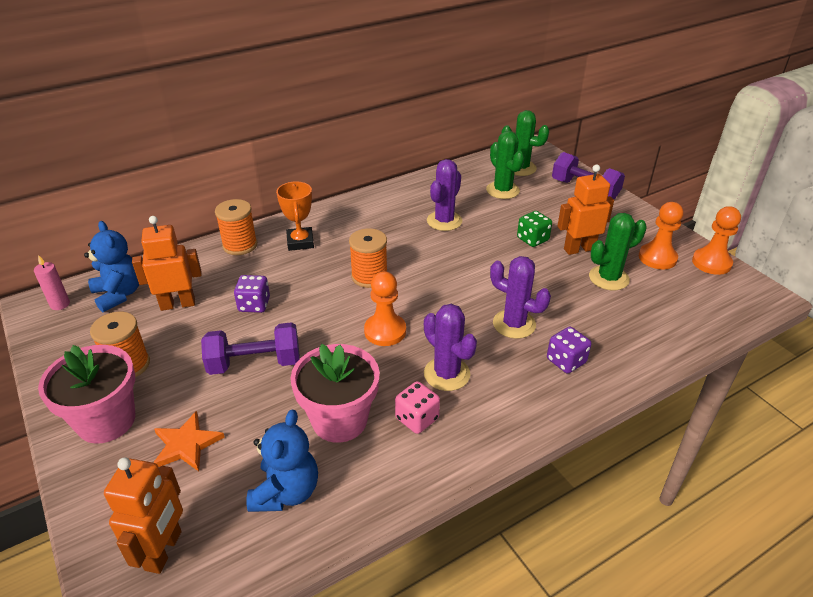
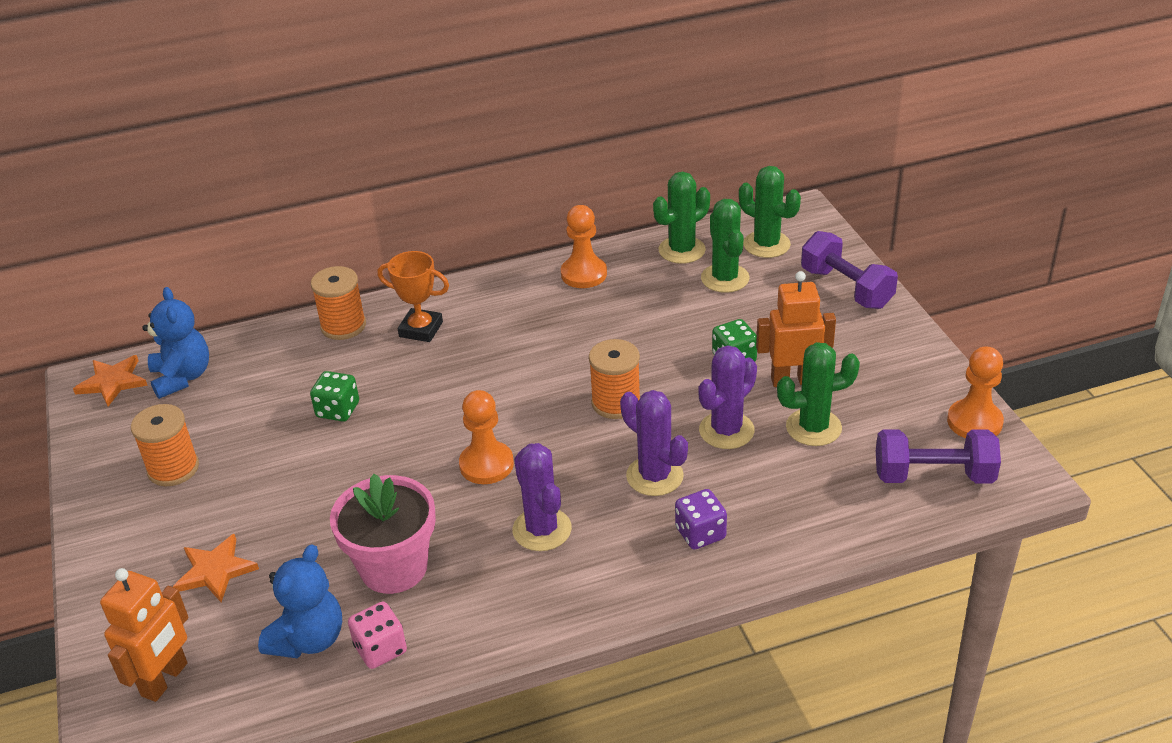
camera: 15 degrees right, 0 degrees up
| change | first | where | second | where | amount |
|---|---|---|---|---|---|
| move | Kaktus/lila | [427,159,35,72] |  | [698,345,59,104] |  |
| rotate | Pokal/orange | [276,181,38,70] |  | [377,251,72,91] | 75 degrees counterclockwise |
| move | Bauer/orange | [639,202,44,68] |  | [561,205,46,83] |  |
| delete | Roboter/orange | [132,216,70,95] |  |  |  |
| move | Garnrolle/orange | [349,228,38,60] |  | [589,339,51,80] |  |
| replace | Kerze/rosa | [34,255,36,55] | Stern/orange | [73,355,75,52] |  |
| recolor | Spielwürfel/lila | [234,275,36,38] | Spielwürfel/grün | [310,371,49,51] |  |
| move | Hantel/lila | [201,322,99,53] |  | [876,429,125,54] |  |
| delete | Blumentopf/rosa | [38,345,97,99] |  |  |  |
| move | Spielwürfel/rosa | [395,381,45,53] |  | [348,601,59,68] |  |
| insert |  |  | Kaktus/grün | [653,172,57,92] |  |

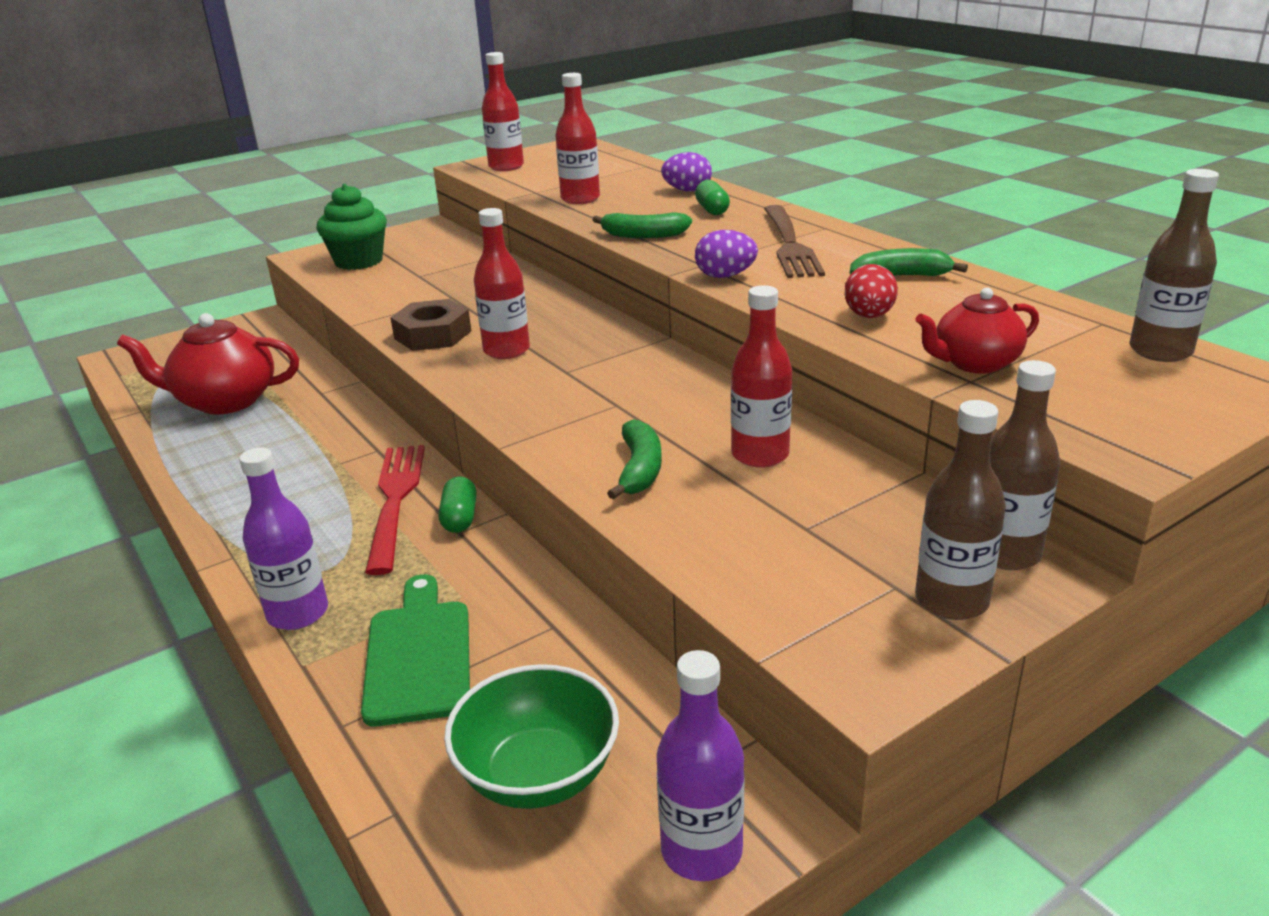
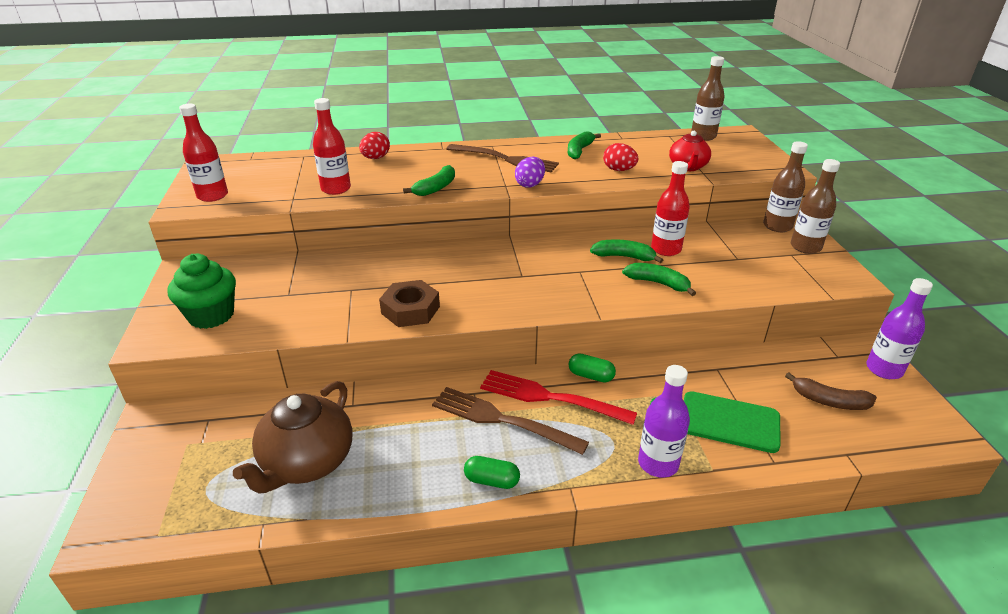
camera: 65 degrees left, 5 degrees up
| change | first | where | second | where | amount |
|---|---|---|---|---|---|
| recolor | Ei/lila | [661,152,51,40] | Ei/rot | [359,132,31,27] |  |
| move | Kapsel/grün | [695,180,35,35] |  | [464,456,56,33] |  |
| delete | Flasche/rot | [474,208,56,151] |  |  |  |
| recolor | Teekanne/rot | [117,313,182,101] | Teekanne/braun | [233,381,120,113] |  |
| replace | Schüssel/grün | [444,664,175,145] | Banane/braun | [785,372,92,38] |  |
| insert |  |  | Banane/grün | [590,239,73,24] |  |
| insert |  |  | Gabel/braun | [432,387,157,68] |  |

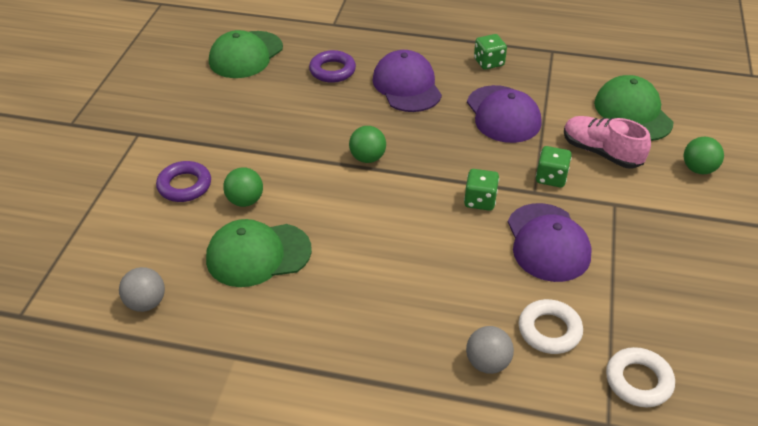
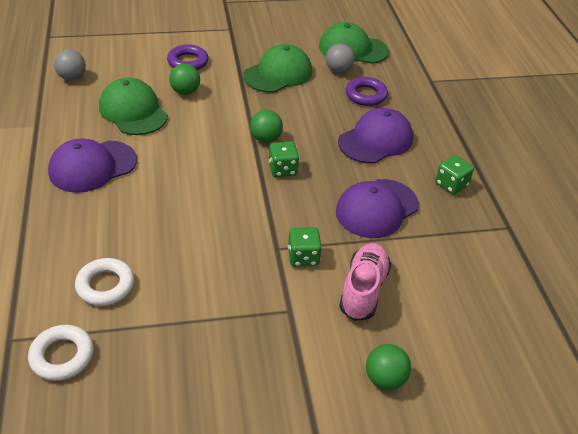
camera: 65 degrees right, 0 degrees up
| change | first | where | second | where | amount |
|---|---|---|---|---|---|
| move | Kappe/grün | [594,75,79,66] |  | [243,44,69,49] |  |
| move | Spielwürfel/grün | [464,169,35,42] |  | [269,142,30,35] |  |
| move | Kappe/lila | [508,203,84,79] |  | [48,138,89,55] |  |
| move | Ball/grau | [466,326,48,48] |  | [326,44,29,29] |  |

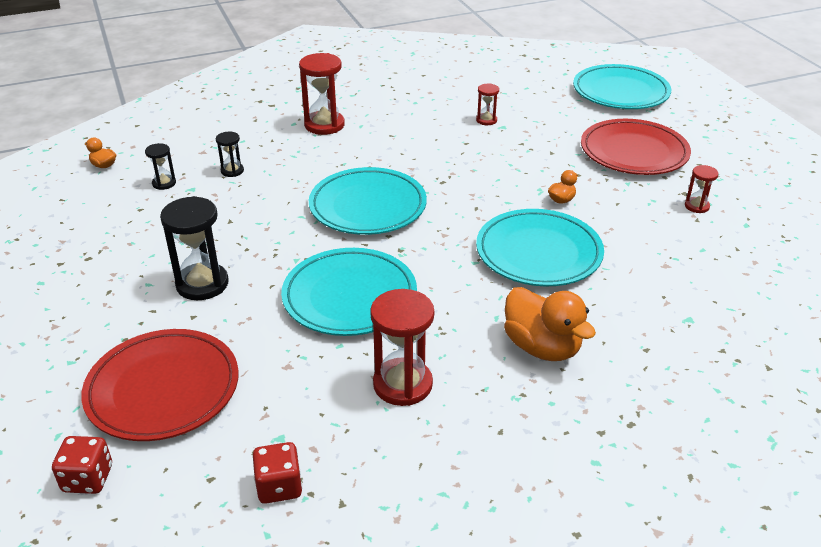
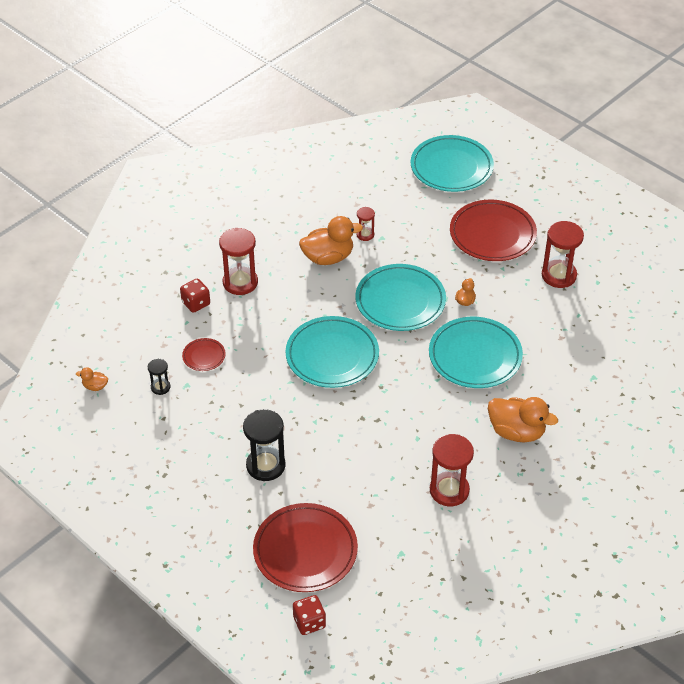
camera: 25 degrees left, 10 degrees up
| change | first | where | second | where | amount |
|---|---|---|---|---|---|
| replace | Sanduhr/schwarz | [216,132,28,45] | Teller/rot | [182,338,44,33] |  |
| resize | Sanduhr/rot | [685,165,34,48] |  | [542,221,42,67] | x1.91 |
| move | Teller/türkis | [281,248,136,88] |  | [355,264,91,67] |  |
| move | Spielwürfel/rot | [253,442,49,62] |  | [180,279,30,34] |  |
| insert |  |  | Ente/orange | [299,216,64,49] |  |

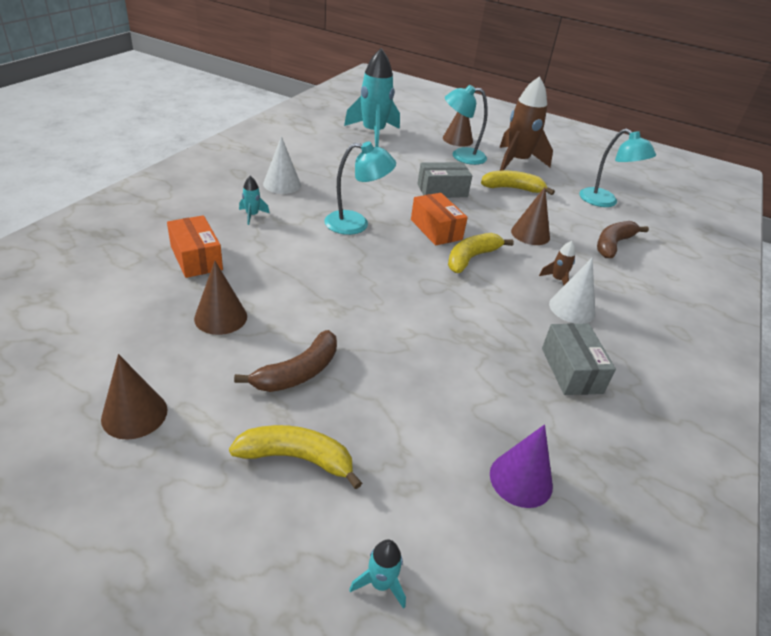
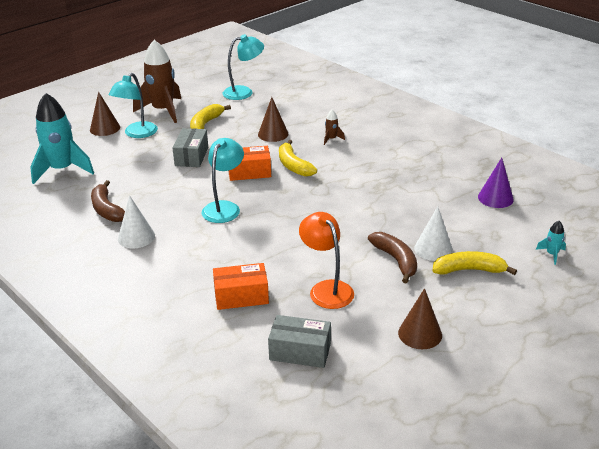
camera: 65 degrees left, 5 degrees down
| change | first | where | second | where | amount |
|---|---|---|---|---|---|
| delete | Rakete/türkis | [239,176,30,49] |  |  |  |
| move | Banane/braun | [597,221,52,37] |  | [91,180,34,42] |  |
| move | Kegel/weiß | [549,257,46,67] |  | [414,206,39,55] |  |
| replace | Kegel/braun | [194,261,53,74] | Lampe/orange | [299,212,55,97] |  |
| move | Schachtel/grau | [542,323,74,72] |  | [268,315,63,53] |  |
| rotate | Banane/gelb | [229,425,133,64] |  | [432,251,85,24] | 60 degrees clockwise |

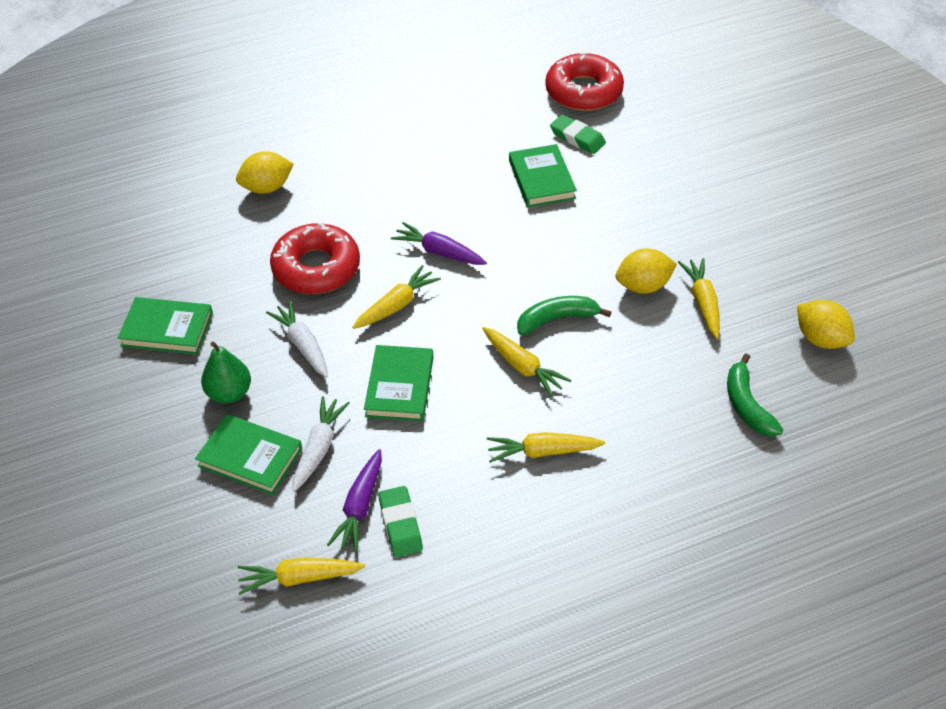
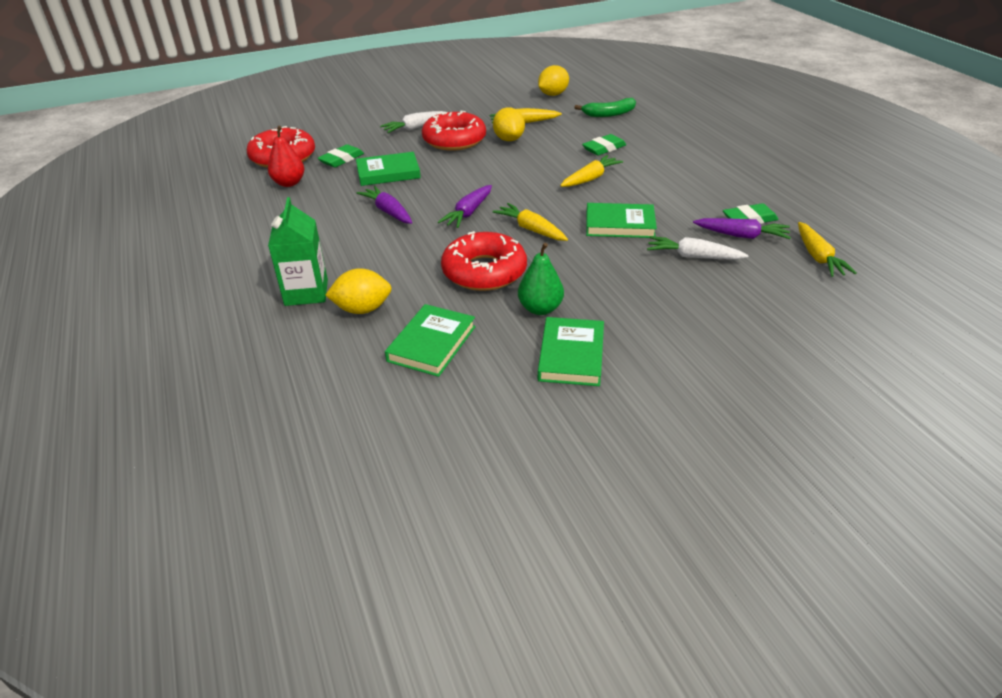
camera: 90 degrees left, 10 degrees down
| change | first | where | second | where | amount |
|---|---|---|---|---|---|
| rotate | Zitrone/gelb | [236,151,58,43] |  | [325,268,67,46] | 75 degrees counterclockwise |
| delete | Banane/grün | [517,296,95,39] |  |  |  |
| move | Karotte/weiß | [266,301,62,77] |  | [380,111,64,22] |  |
| move | Birne/grün | [201,342,50,62] |  | [518,243,46,72] |  |
| move | Buch/grün | [195,414,107,81] |  | [385,304,91,73] |  |
| delete | Karotte/gelb | [487,432,118,31] |  |  |  |
| insert |  |  | Donut/rot | [422,111,64,40] |  |
| insert |  |  | Birne/rot | [268,126,36,61] |  |
| insert |  |  | Radiergummi/grün | [582,134,44,21] |  |
| insert |  |  | Karotte/lila | [357,186,55,38] |  |
| insert |  |  | Getränkekarton/grün | [268,197,60,109] |  |

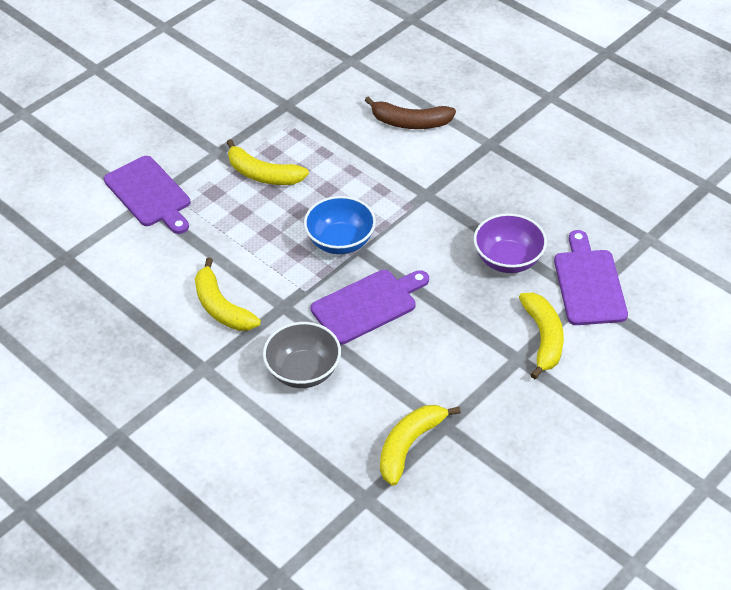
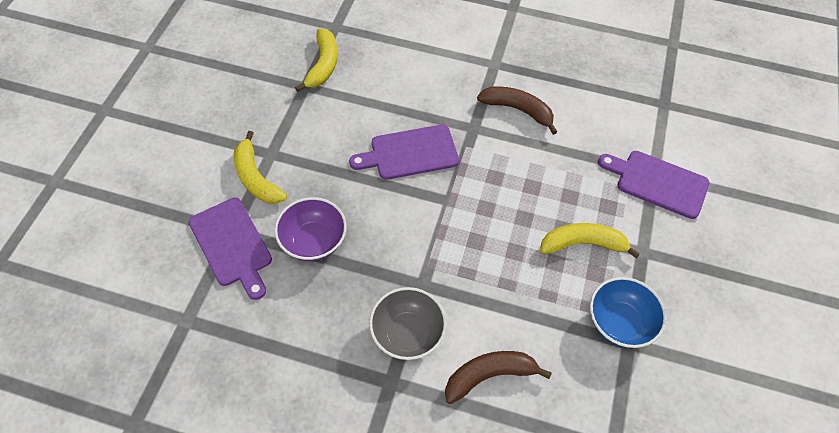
camera: 150 degrees right, 10 degrees up
| change | first | where | second | where | amount |
|---|---|---|---|---|---|
| move | Schüssel/blau | [304,196,72,58] |  | [590,277,76,71] |  |
| recolor | Banane/gelb | [195,257,66,74] | Banane/braun | [477,86,80,49] |  |
| rotate | Schneidebrett/lila | [311,270,118,75] |  | [349,125,110,55] | 45 degrees clockwise |
| move | Schüssel/grau | [263,322,78,66] |  | [369,287,78,73] |  |

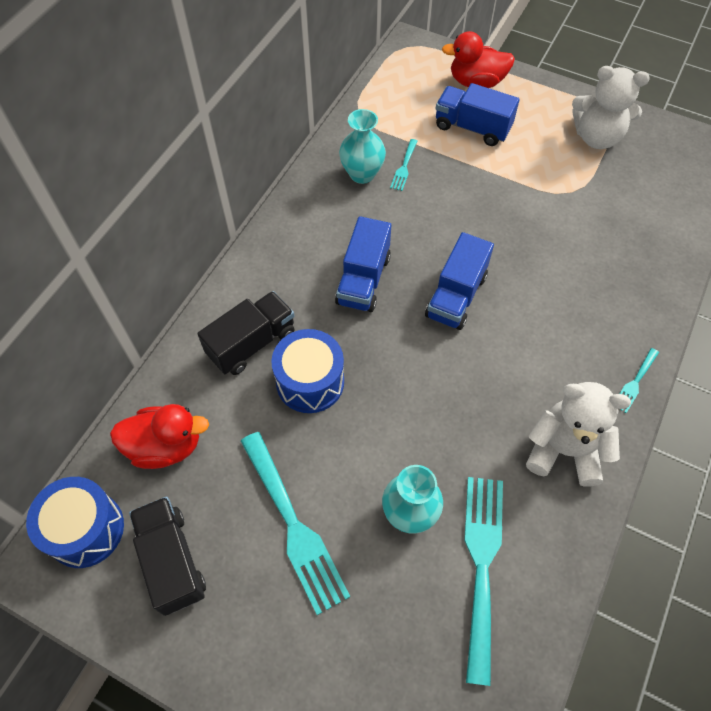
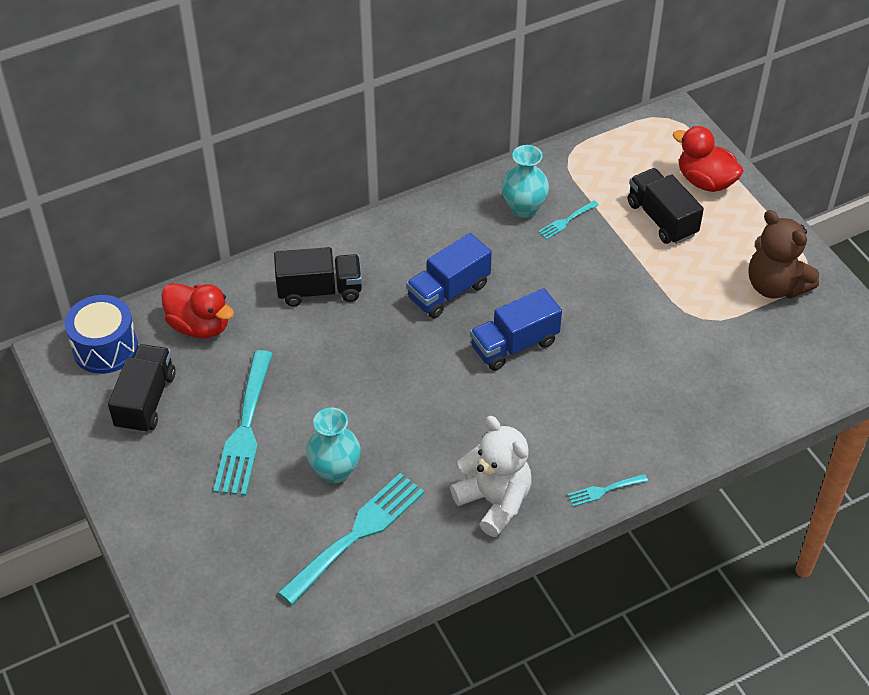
camera: 35 degrees right, 10 degrees down
| change | first | where | second | where | amount |
|---|---|---|---|---|---|
| recolor | Teddybär/weiß | [572,66,78,83] | Teddybär/braun | [748,210,71,89] |  |
| recolor | Lastwagen/blau | [436,83,84,63] | Lastwagen/schwarz | [628,168,76,76] |  |
| delete | Trommel/blau | [271,329,73,84] |  |  |  |

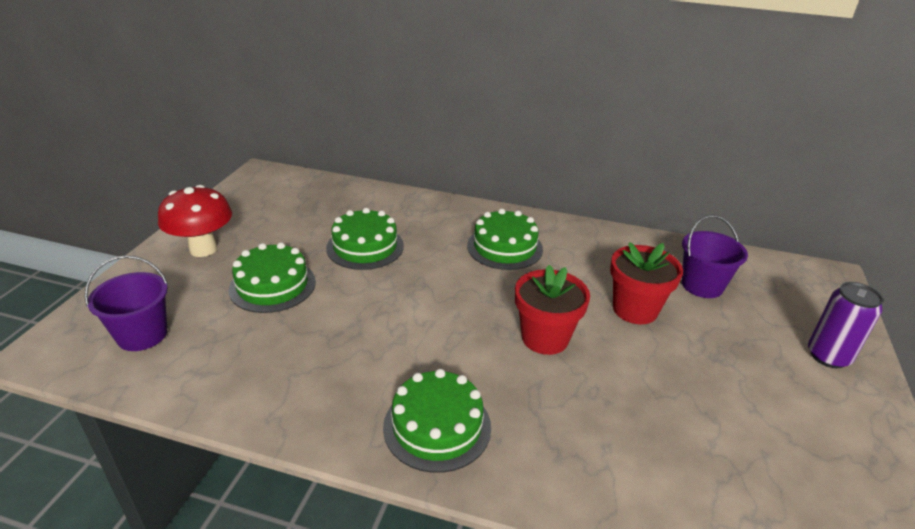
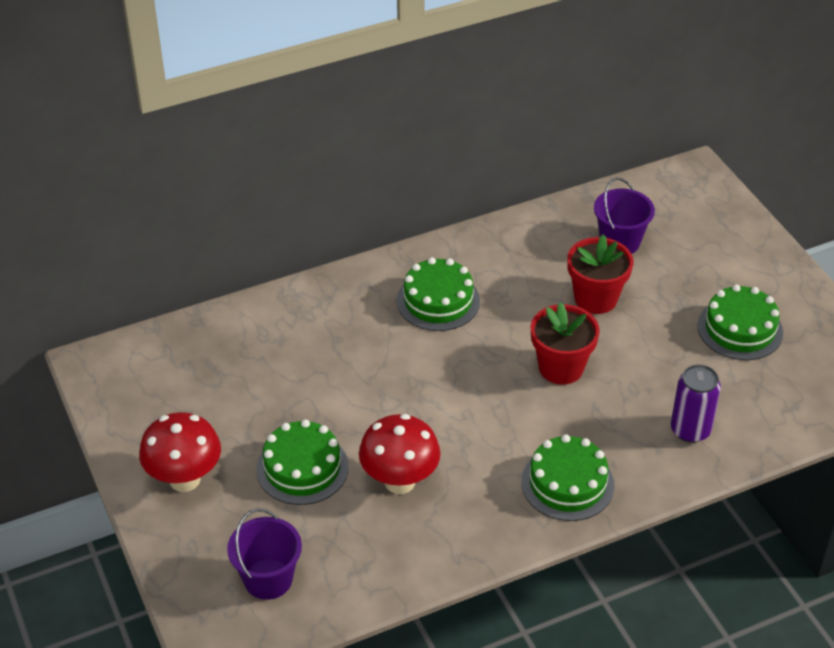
camera: 40 degrees left, 10 degrees up
| change | first | where | second | where | amount |
|---|---|---|---|---|---|
| move | Kuchen/grün | [326,208,78,62] |  | [698,284,85,76] |  |
| move | Dose/lila | [808,282,75,86] |  | [671,364,50,79] |  |
| insert |  |  | Pilz/rot | [359,414,82,80] |  |

